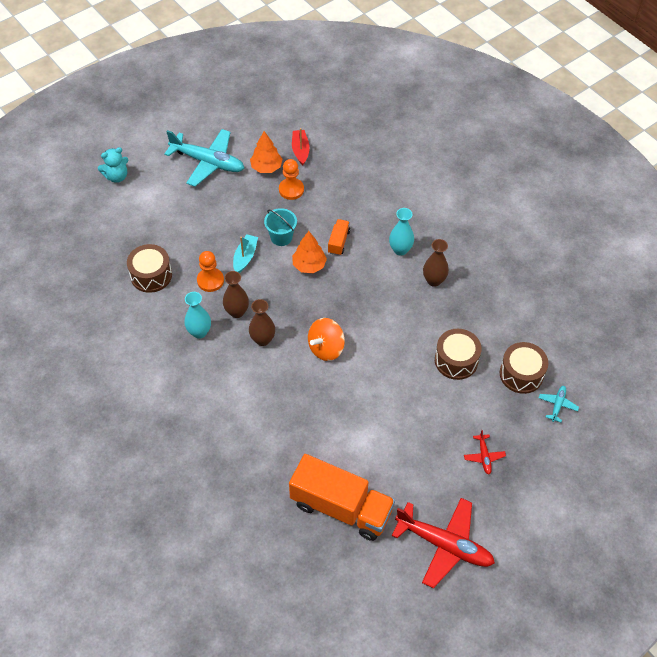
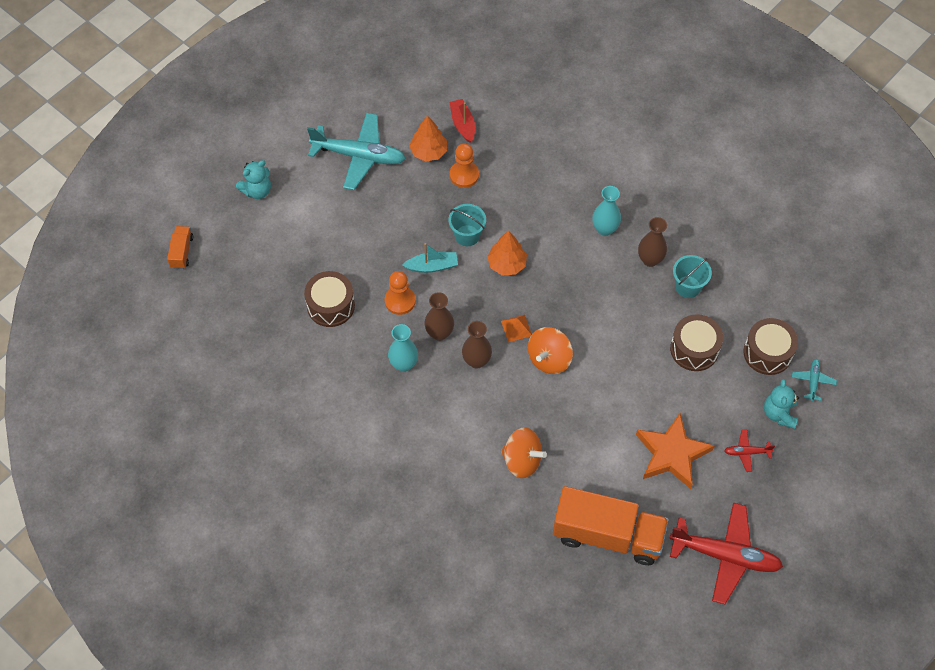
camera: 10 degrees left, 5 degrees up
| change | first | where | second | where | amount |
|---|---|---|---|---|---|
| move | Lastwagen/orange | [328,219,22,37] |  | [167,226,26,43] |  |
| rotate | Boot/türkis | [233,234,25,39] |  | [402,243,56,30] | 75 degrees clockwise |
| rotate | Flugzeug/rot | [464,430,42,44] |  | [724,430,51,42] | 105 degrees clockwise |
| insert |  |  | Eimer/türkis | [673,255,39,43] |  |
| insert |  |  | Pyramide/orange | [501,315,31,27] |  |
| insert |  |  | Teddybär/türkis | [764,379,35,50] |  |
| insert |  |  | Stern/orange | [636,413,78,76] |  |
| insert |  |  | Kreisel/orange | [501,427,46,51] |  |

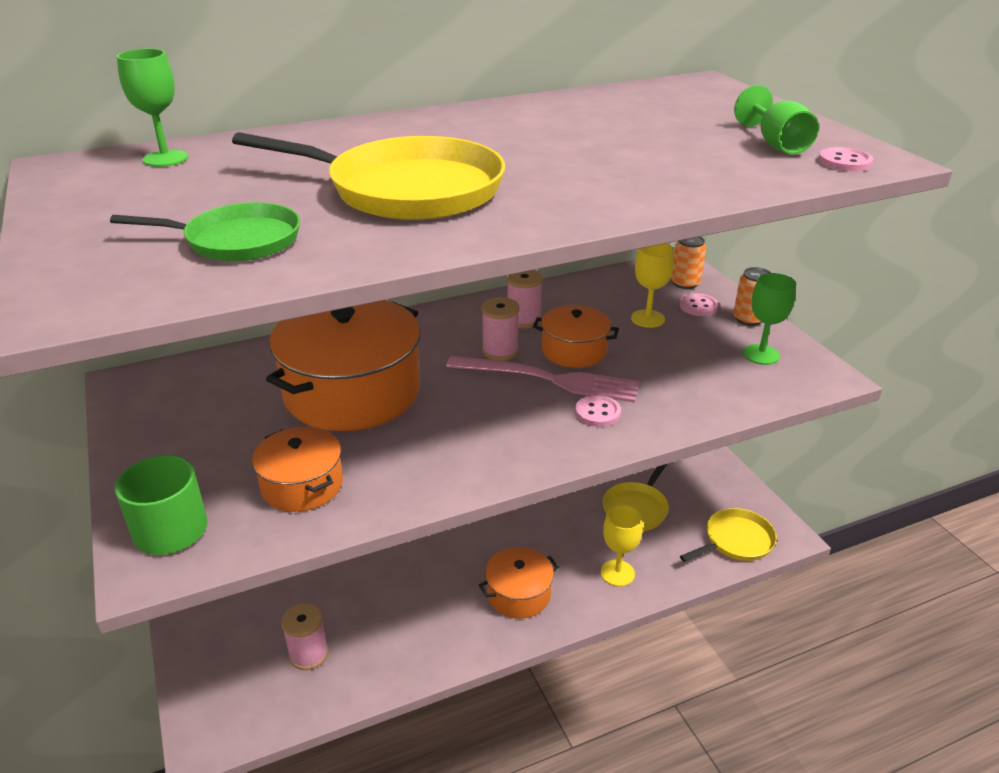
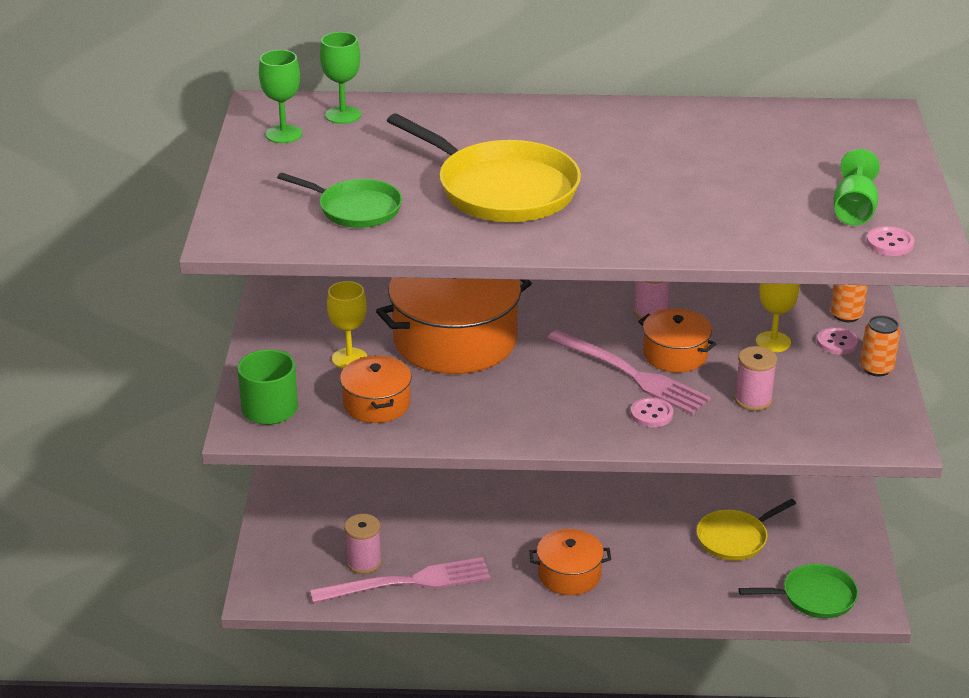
camera: 25 degrees right, 0 degrees up
| change | first | where | second | where | amount |
|---|---|---|---|---|---|
| move | Kelch/grün | [743,273,53,92] |  | [259,50,43,93] |  |
| move | Garnrolle/rosa | [482,297,38,64] |  | [734,346,43,65] |  |
| move | Kelch/gelb | [601,505,42,81] |  | [327,281,40,88] |  |
| recolor | Pfanne/gelb | [680,508,97,54] | Pfanne/grün | [739,564,119,54] |  |
| insert |  |  | Gabel/rosa | [310,557,180,46] |  |

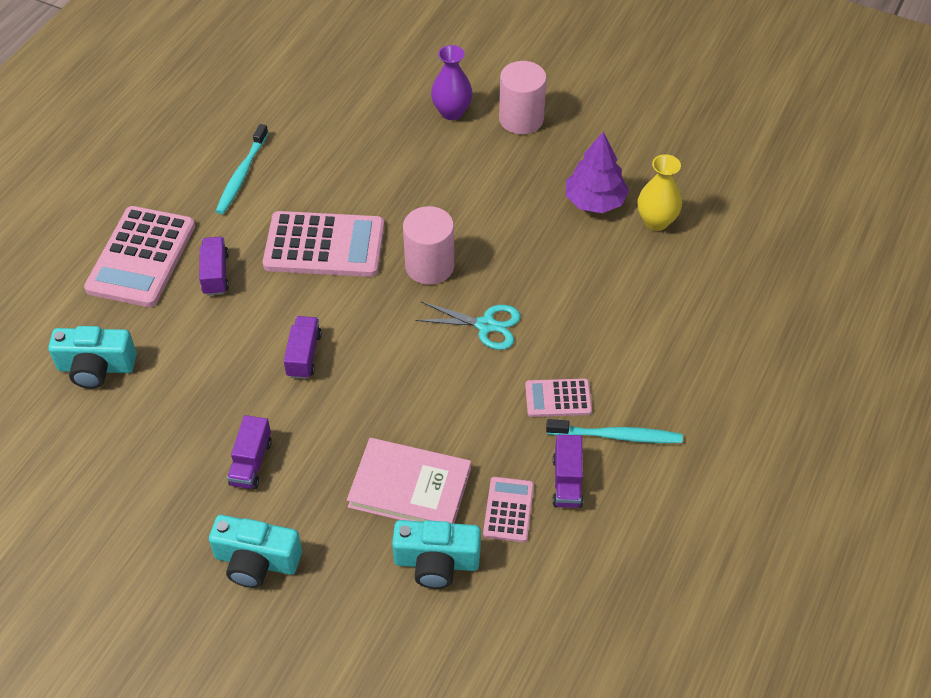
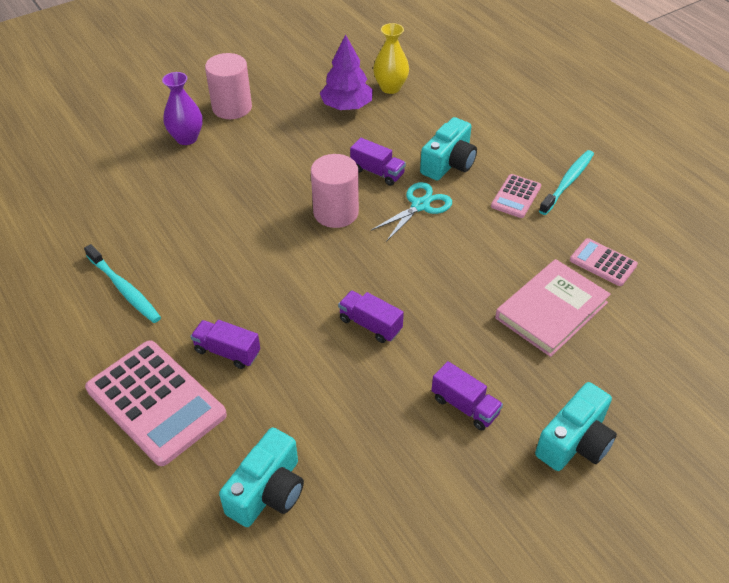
camera: 60 degrees left, 5 degrees down
| change | first | where | second | where | amount |
|---|---|---|---|---|---|
| delete | Taschenrechner/rosa | [263,211,121,66] |  |  |  |
| move | Lastwagen/lila | [552,435,31,73] |  | [350,138,56,48] |  |
| move | Kamera/türkis | [392,520,89,69] |  | [420,117,57,63] |  |

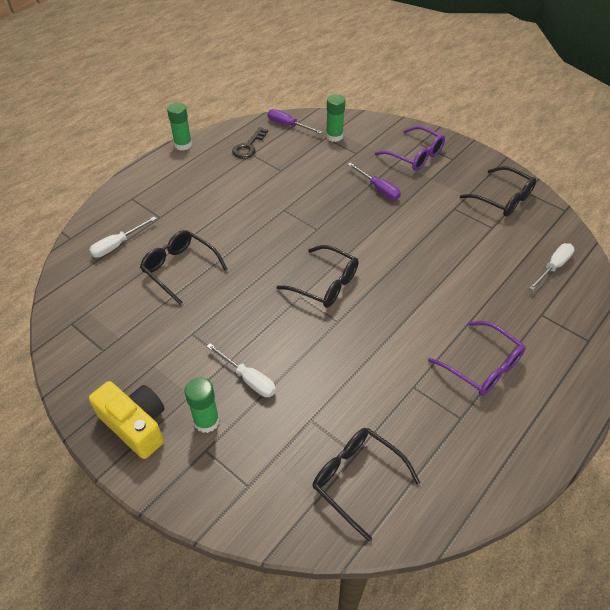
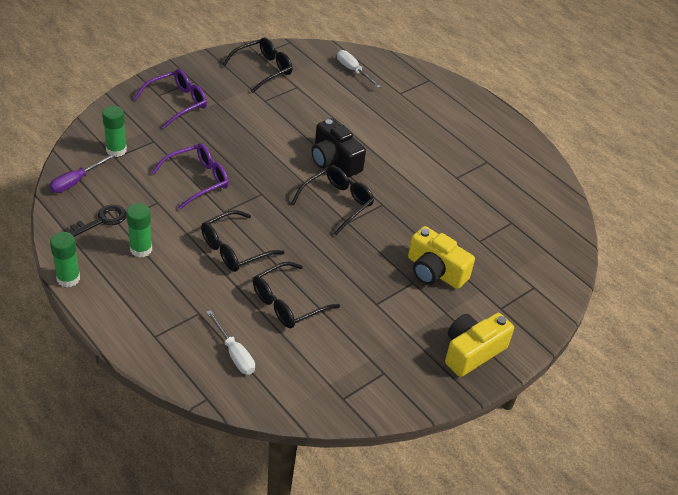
camera: 85 degrees left, 5 degrees down
| change | first | where | second | where | amount |
|---|---|---|---|---|---|
| rotate | Schlüssel/schwarz | [232,127,36,32] |  | [64,205,63,32] | 75 degrees counterclockwise |
| delete | Schraubenzieher/lila | [347,163,54,37] |  |  |  |
| move | Brille/lila | [428,321,98,75] |  | [151,143,78,66] |  |
| replace | Schraubenzieher/weiß | [207,343,69,54] | Kamera/gelb | [408,226,67,63] |  |
| move | Klebestift/grün | [184,377,36,56] |  | [126,203,26,55] |  |
| move | Brille/schwarz | [313,428,107,114] |  | [201,210,84,62] |  |
| insert |  |  | Kamera/schwarz | [311,118,55,59] |  |

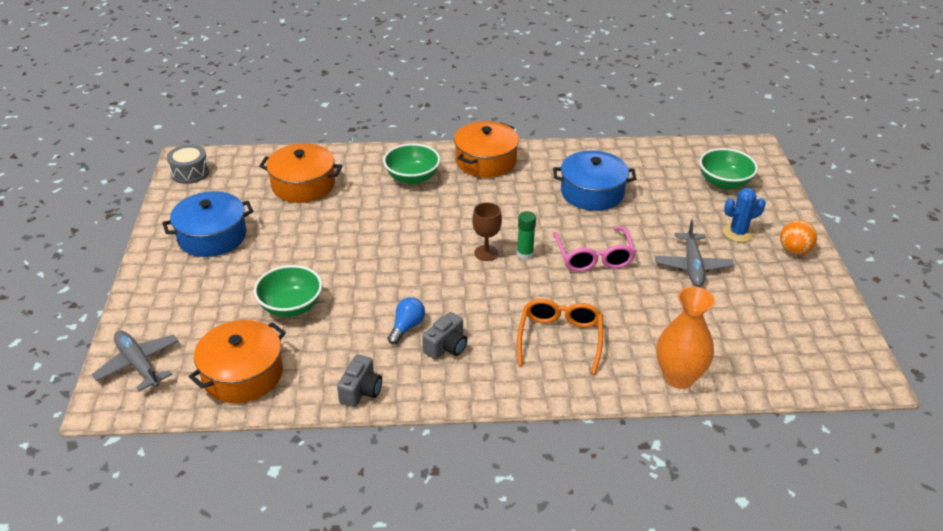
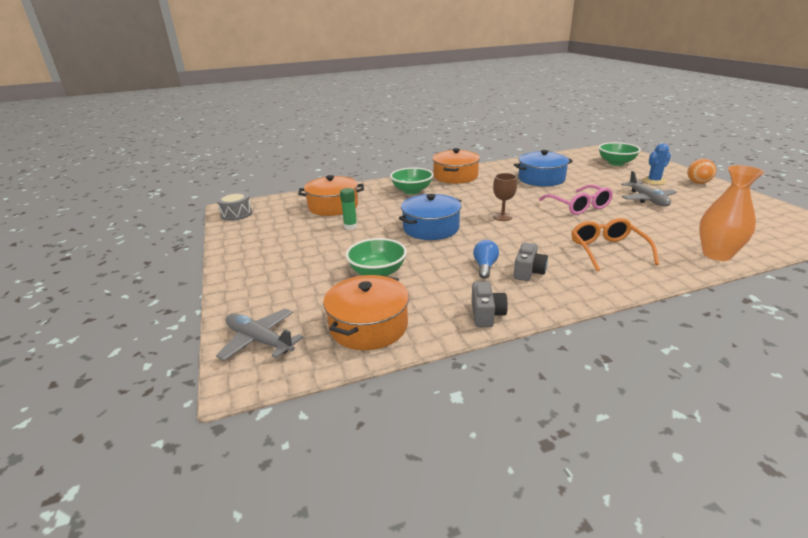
camera: 15 degrees left, 10 degrees down
| change | first | where | second | where | amount |
|---|---|---|---|---|---|
| move | Kochtopf/blau | [162,191,91,66] |  | [399,194,63,46] |  |
| move | Klebestift/grün | [517,211,19,49] |  | [340,188,17,42] |  |

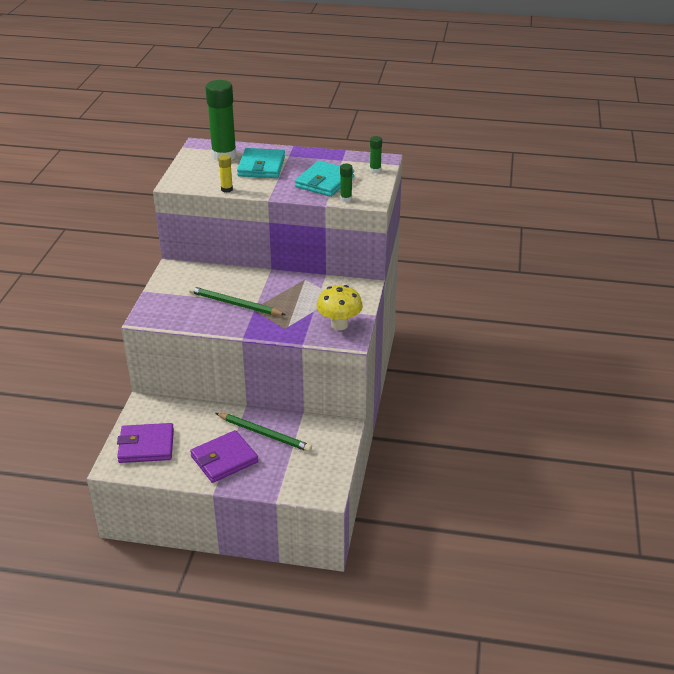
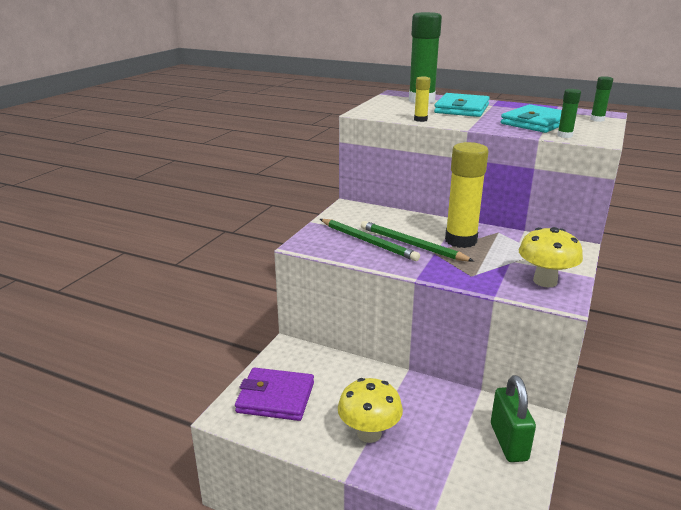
camera: 15 degrees right, 10 degrees down
| change | first | where | second | where | amount |
|---|---|---|---|---|---|
| move | Bleistift/grün | [216,413,96,39] |  | [320,219,100,42] |  |
| replace | Geldbörse/lila | [190,430,68,53] | Pilz/gelb | [338,378,65,65] |  |
| insert |  |  | Klebestift/gelb | [445,142,44,106] |  |
| insert |  |  | Vorhängeschloss/grün | [491,375,45,87] |  |

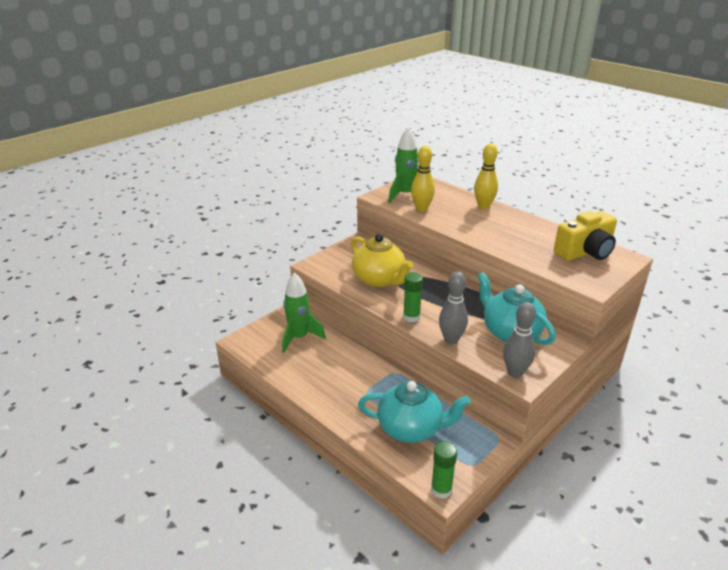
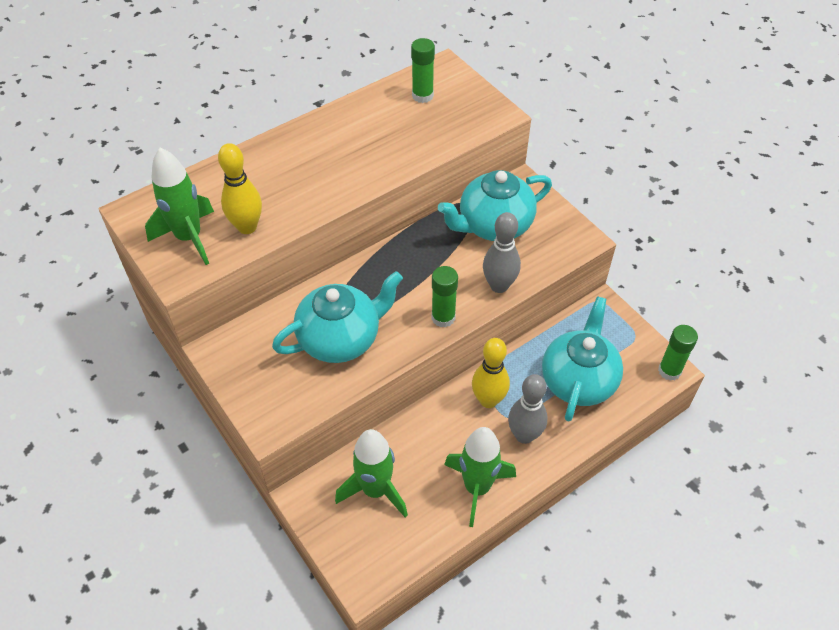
camera: 80 degrees left, 20 degrees up
| change | first | where | second | where | amount |
|---|---|---|---|---|---|
| move | Bowlingkegel/gelb | [474,144,24,65] |  | [472,338,38,70] |  |
| replace | Kamera/gelb | [554,211,63,50] | Klebestift/grün | [411,38,24,65] |  |
| recolor | Teekanne/gelb | [351,234,62,53] | Teekanne/türkis | [272,271,131,92] |  |
| move | Bowlingkegel/grau | [503,302,33,76] |  | [508,374,40,70] |  |
| insert |  |  | Rakete/grün | [444,427,72,100] |  |

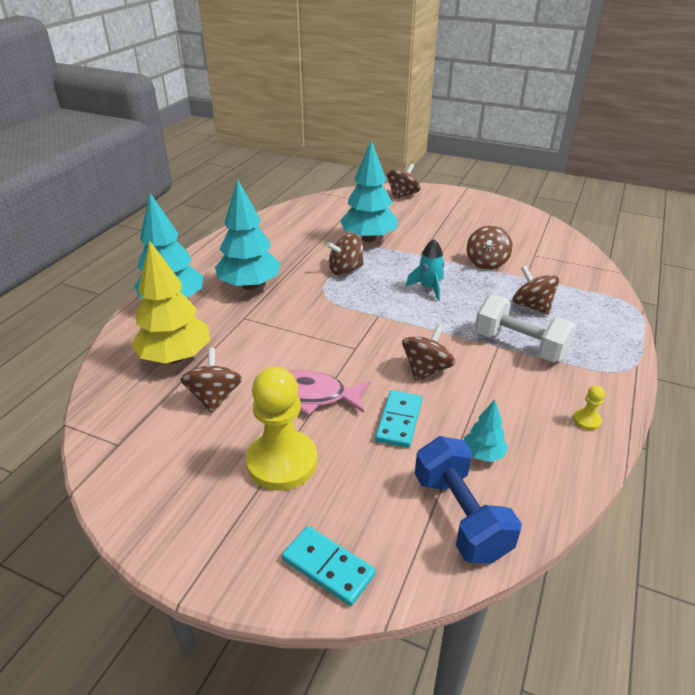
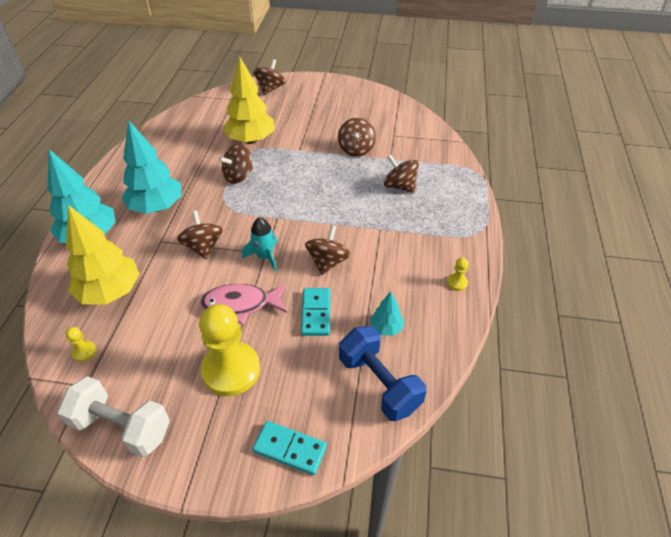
camera: 15 degrees left, 10 degrees up
| change | first | where | second | where | amount |
|---|---|---|---|---|---|
| recolor | Baum/türkis | [340,140,58,102] | Baum/gelb | [223,57,52,87] |  |
| move | Rakete/türkis | [406,239,39,62] |  | [242,217,36,55] |  |
| move | Hantel/weiß | [475,295,101,67] |  | [58,376,112,81] |  |
| move | Kreisel/braun | [180,348,62,66] |  | [177,210,46,49] |  |
| insert |  |  | Bauer/gelb | [65,327,32,35] |  |

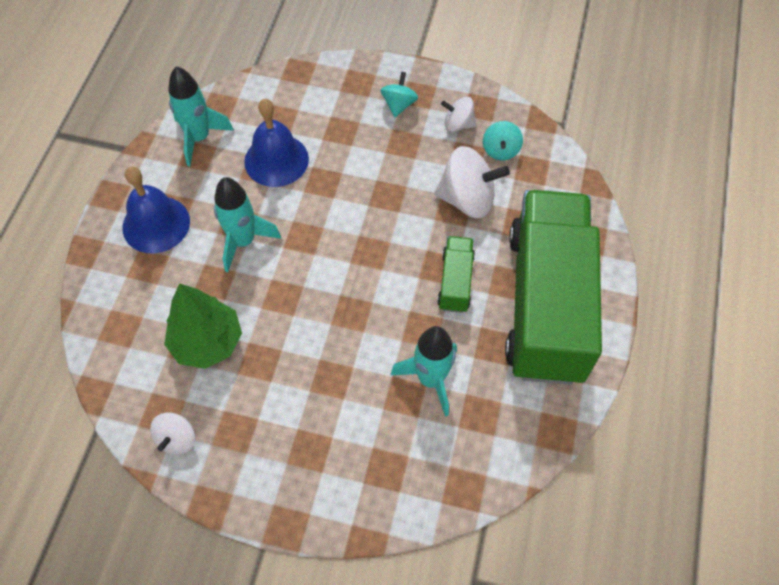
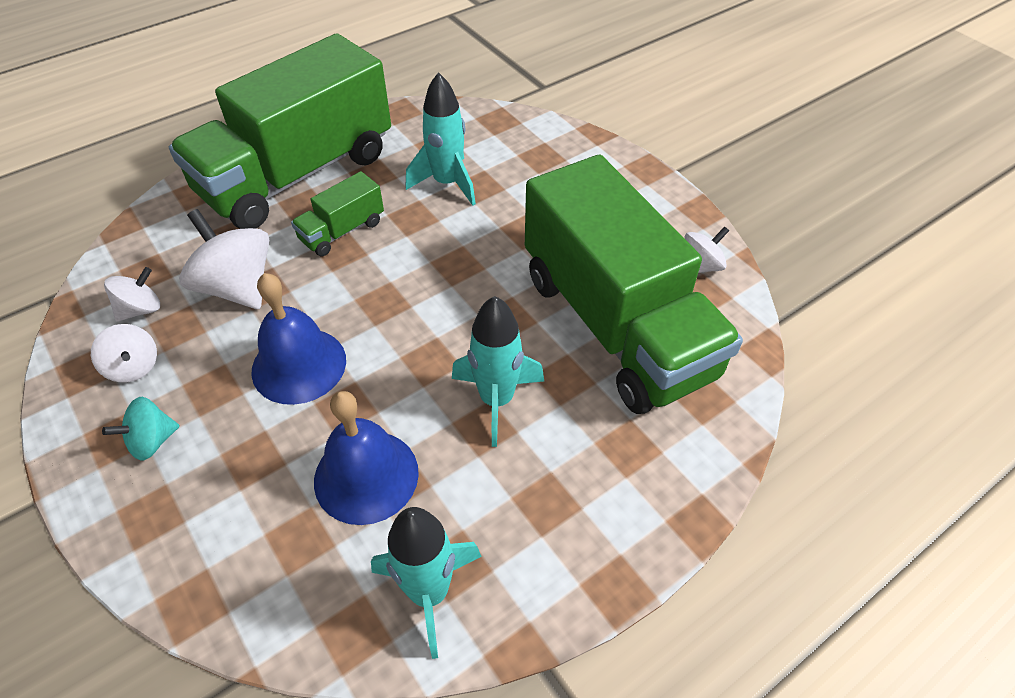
camera: 140 degrees left, 10 degrees down
| change | first | where | second | where | amount |
|---|---|---|---|---|---|
| recolor | Kreisel/türkis | [483,121,40,39] | Kreisel/weiß | [104,267,56,55] |  |
| move | Glocke/blau | [122,167,68,86] |  | [251,273,95,132] |  |
| replace | Baum/grün | [164,283,78,86] | Lastwagen/grün | [525,155,218,259] |  |

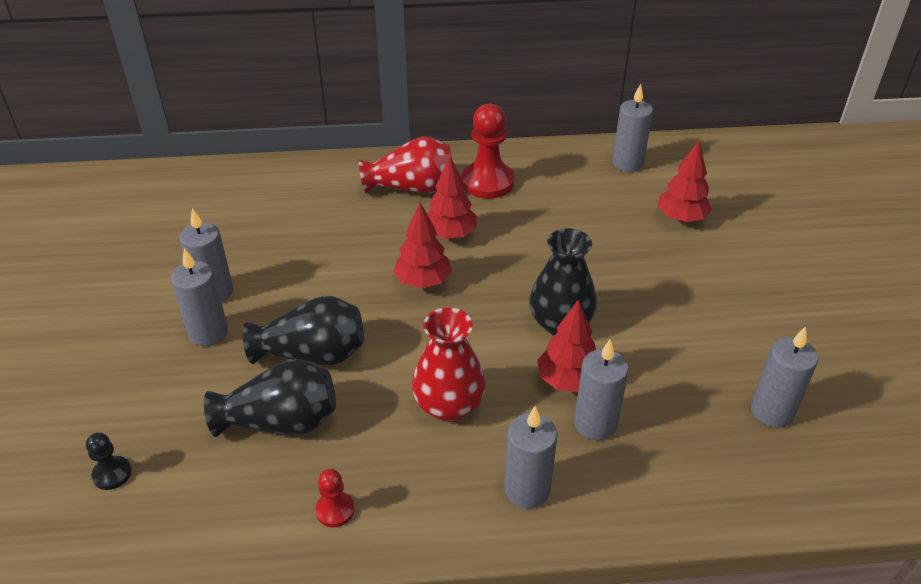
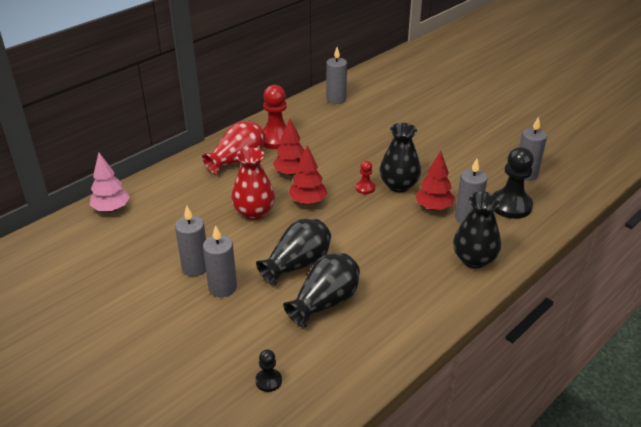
camera: 40 degrees left, 5 degrees down
| change | first | where | second | where | amount |
|---|---|---|---|---|---|
| delete | Baum/rot | [658,141,54,81] |  |  |  |
| move | Vase/rot | [412,307,74,115] |  | [231,147,44,73] |  |
| replace | Kerze/grau | [504,406,53,102] | Vase/schwarz | [453,191,48,78] |  |
| move | Bauer/rot | [316,469,39,58] |  | [356,161,19,33] |  |
| insert |  |  | Bauer/schwarz | [493,147,41,72] |  |
| insert |  |  | Baum/rosa | [90,152,40,60] |  |

